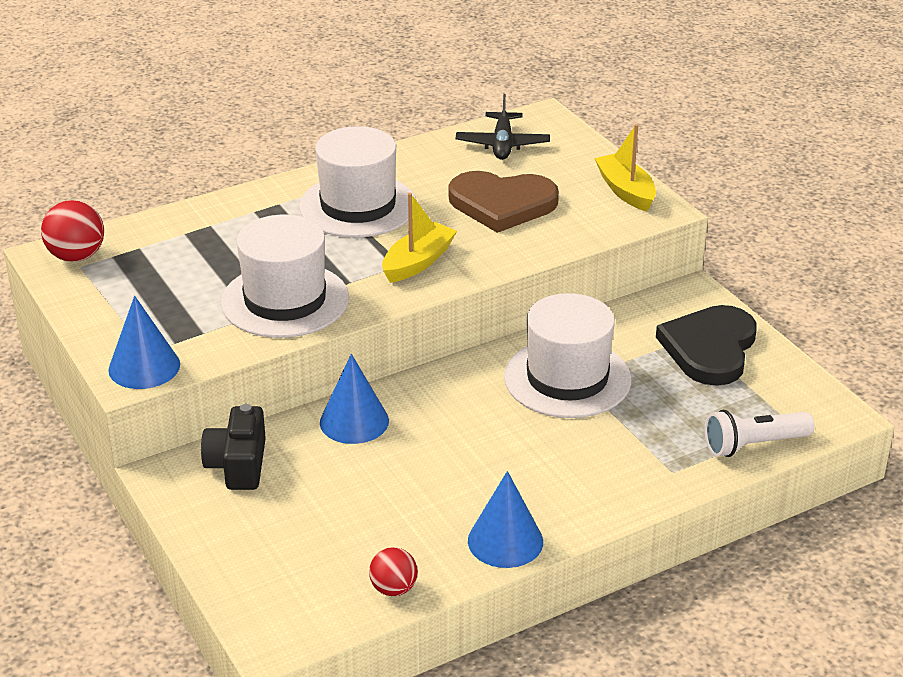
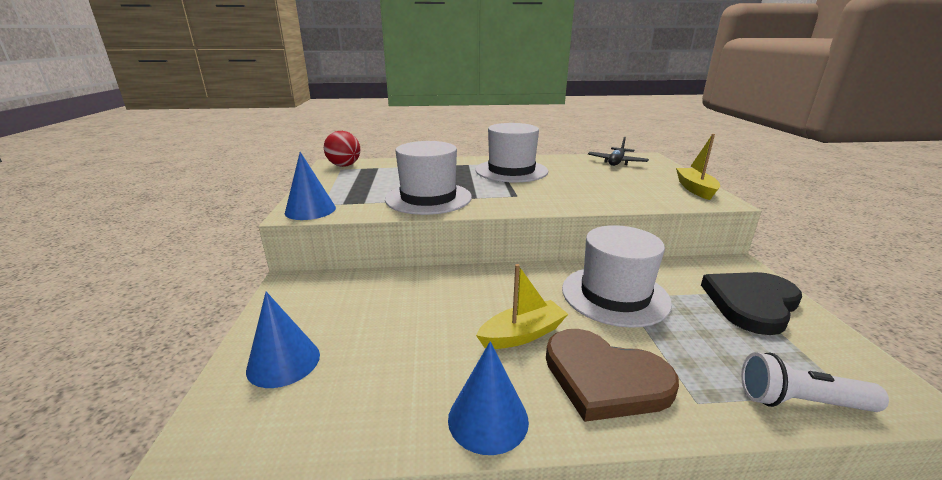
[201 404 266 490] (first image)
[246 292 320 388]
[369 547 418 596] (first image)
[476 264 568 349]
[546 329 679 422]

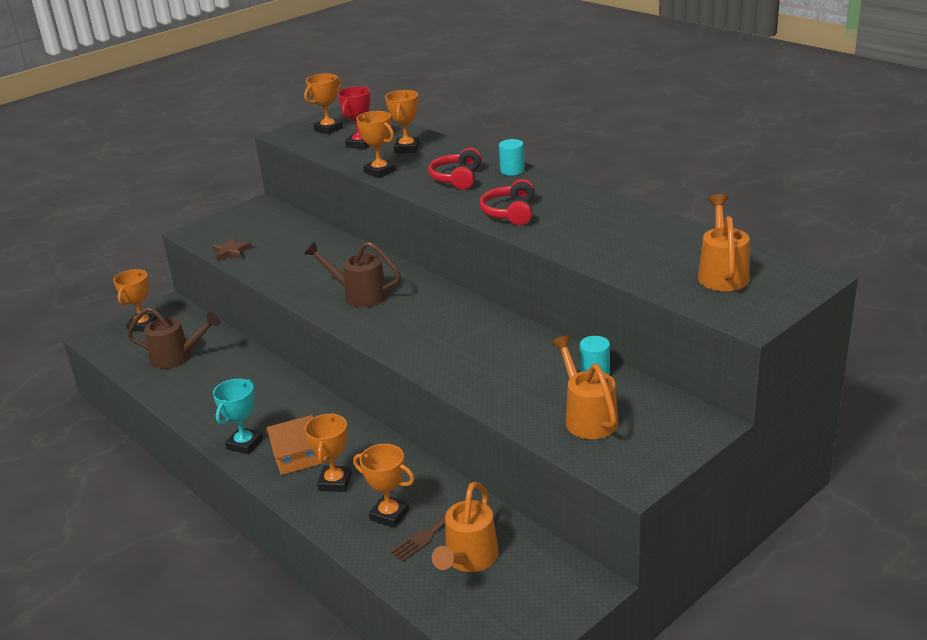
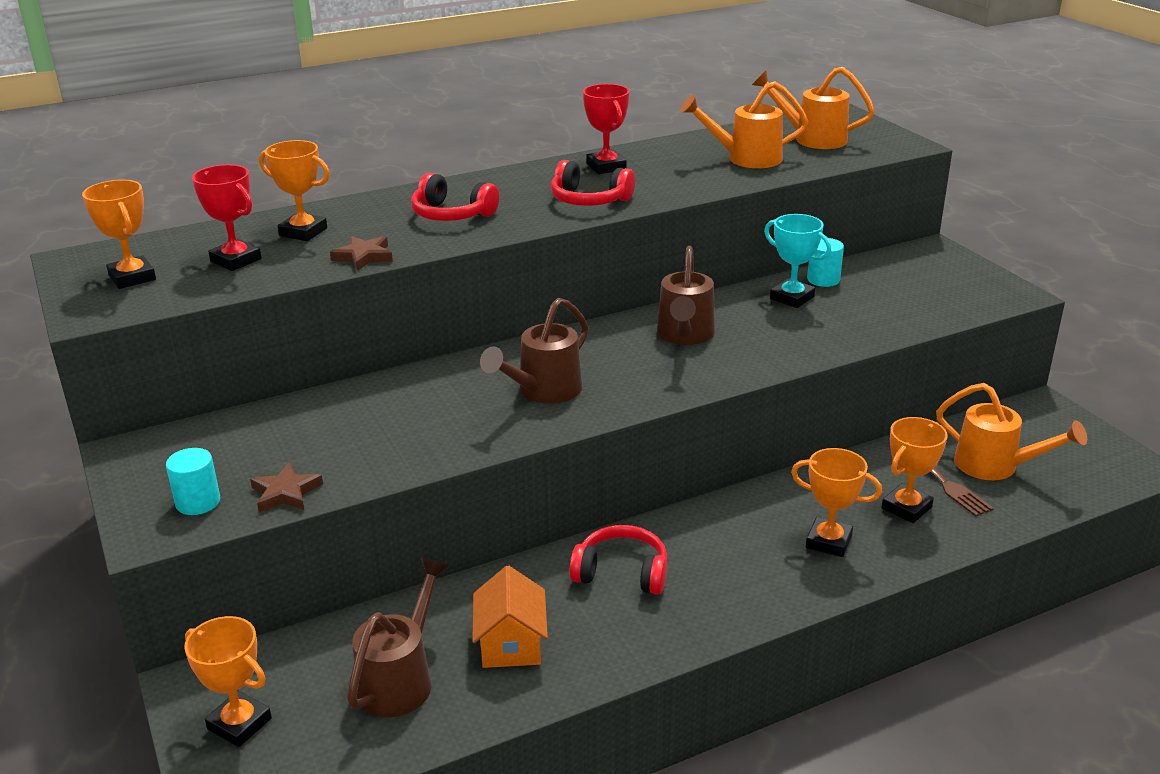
[764 214 831 308]
[472 566 548 668]
[330 236 393 271]
[166 448 220 515]
[680 81 809 168]
[570 525 667 595]
[583 84 630 174]
[657 246 715 345]

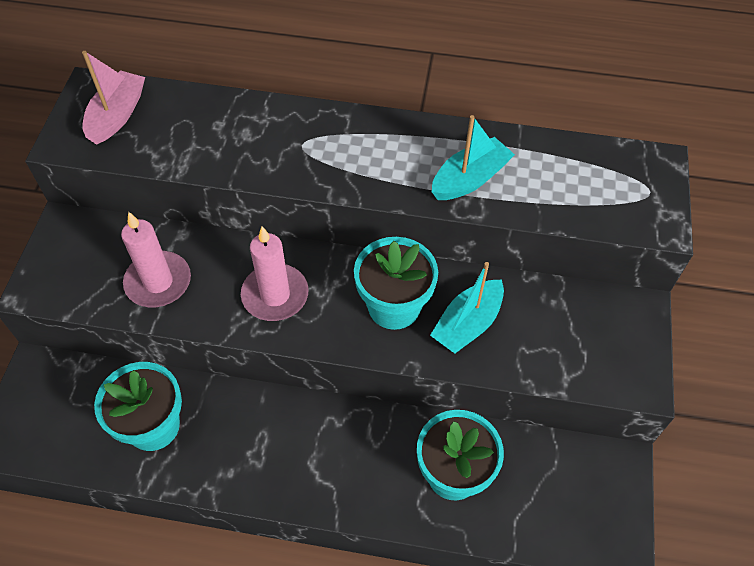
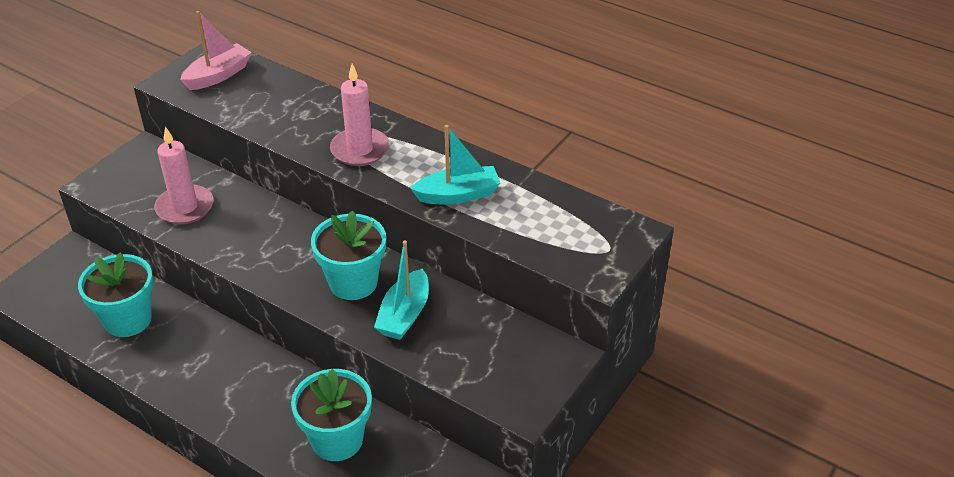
[330 64 389 166]
[374 240 429 340]

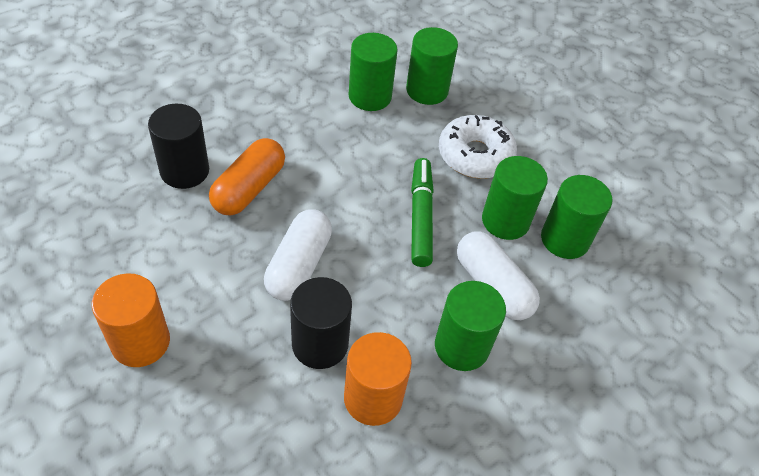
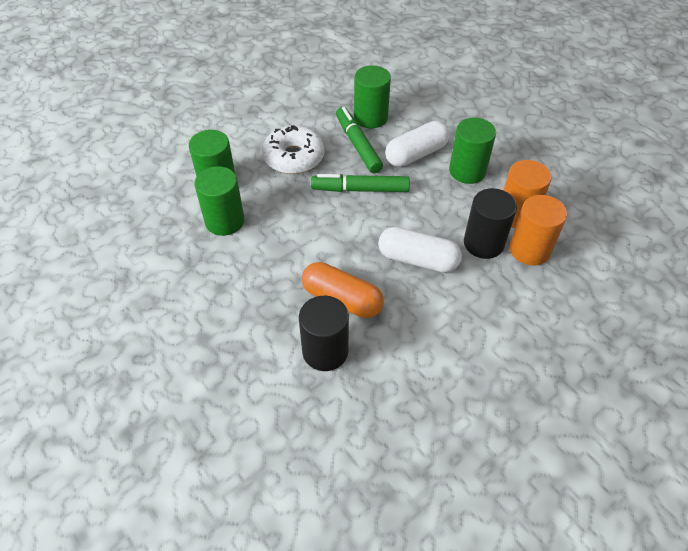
[510 195 567 265]
[336 107 383 173]

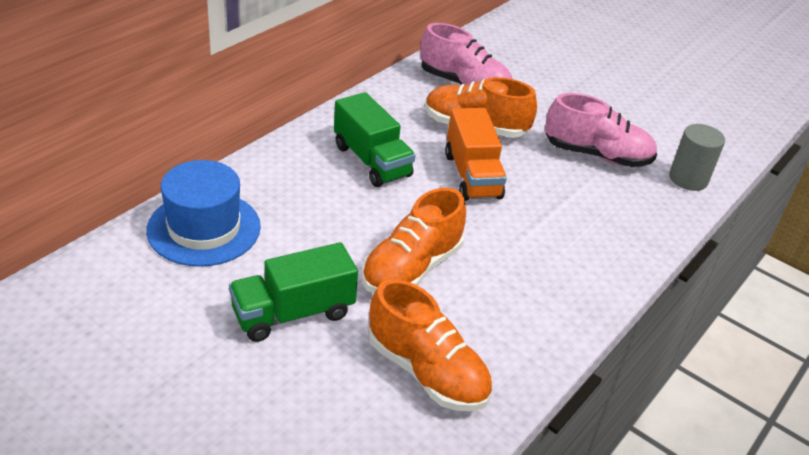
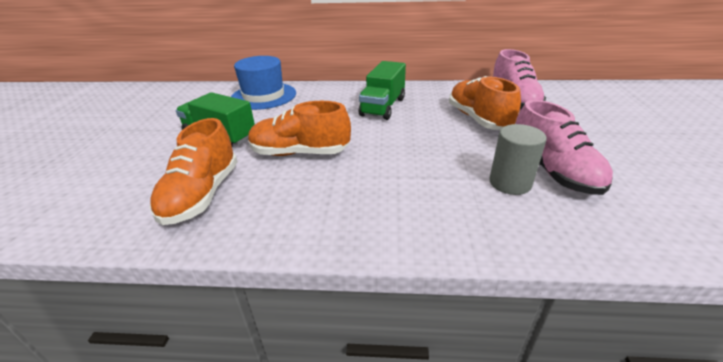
[445 108 507 201] (first image)
[489 124 547 195]

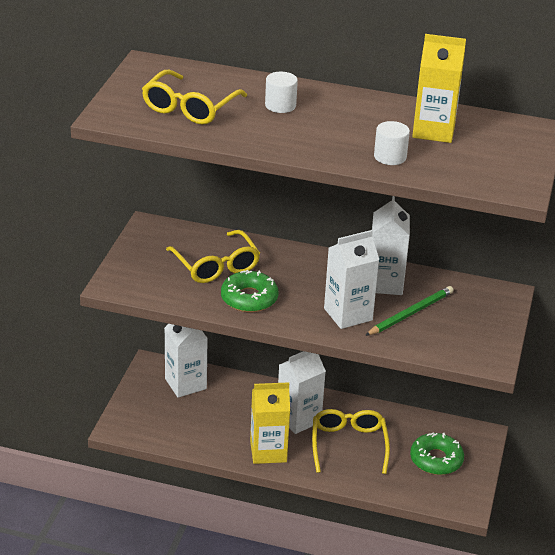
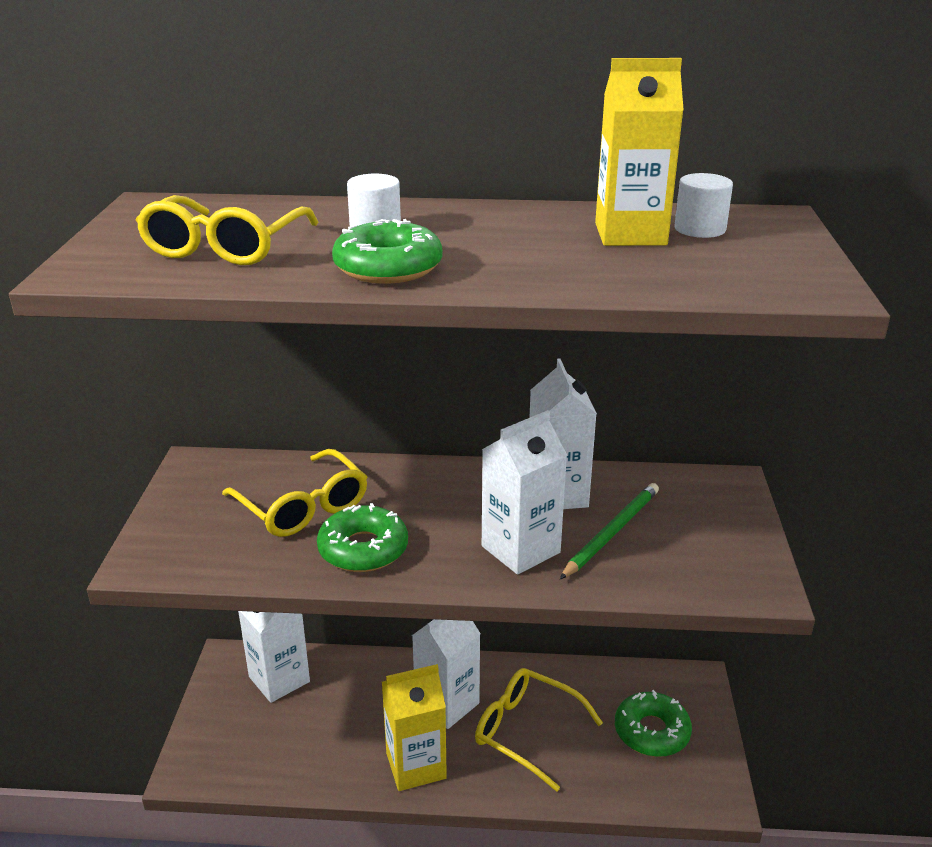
[475 668 603 792]
[675 173 733 238]
[332 219 442 284]

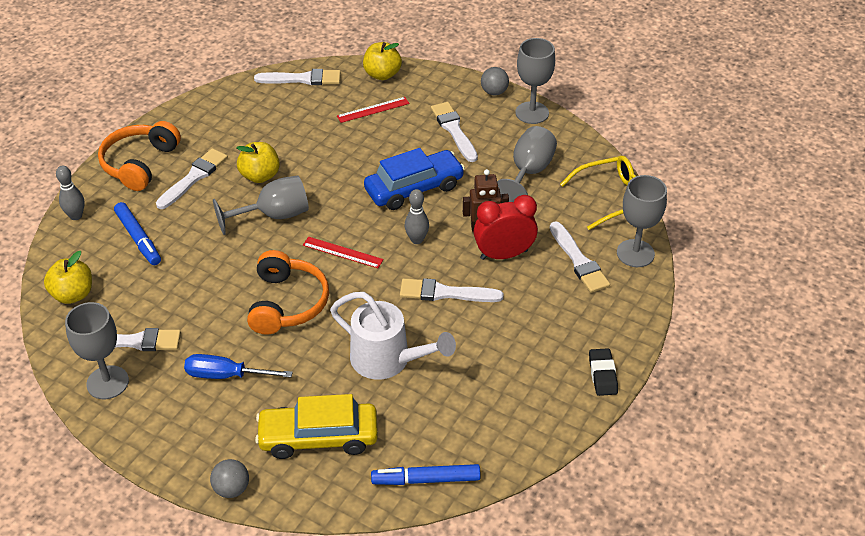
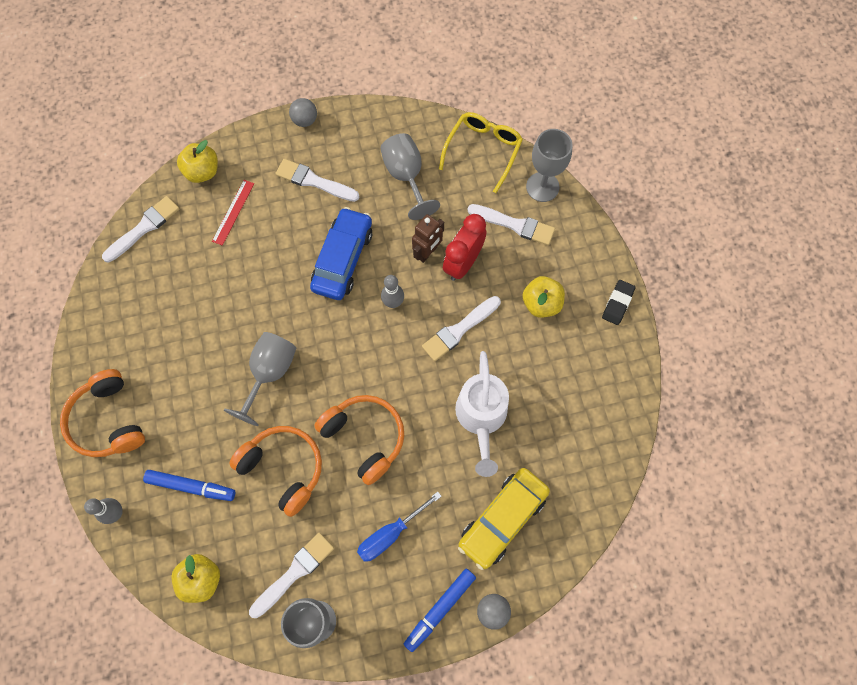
[156 148 228 209] (first image)
[522 276 565 318]
[303 237 384 268] (first image)
[455 351 509 477]
[404 569 476 652]
[515 38 555 124] (first image)
[602 280 635 325]
[229 426 322 517]

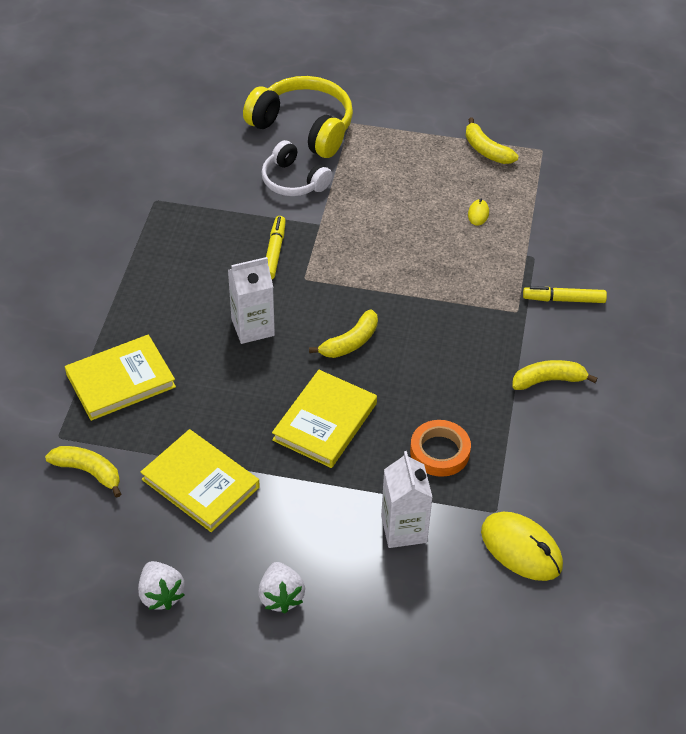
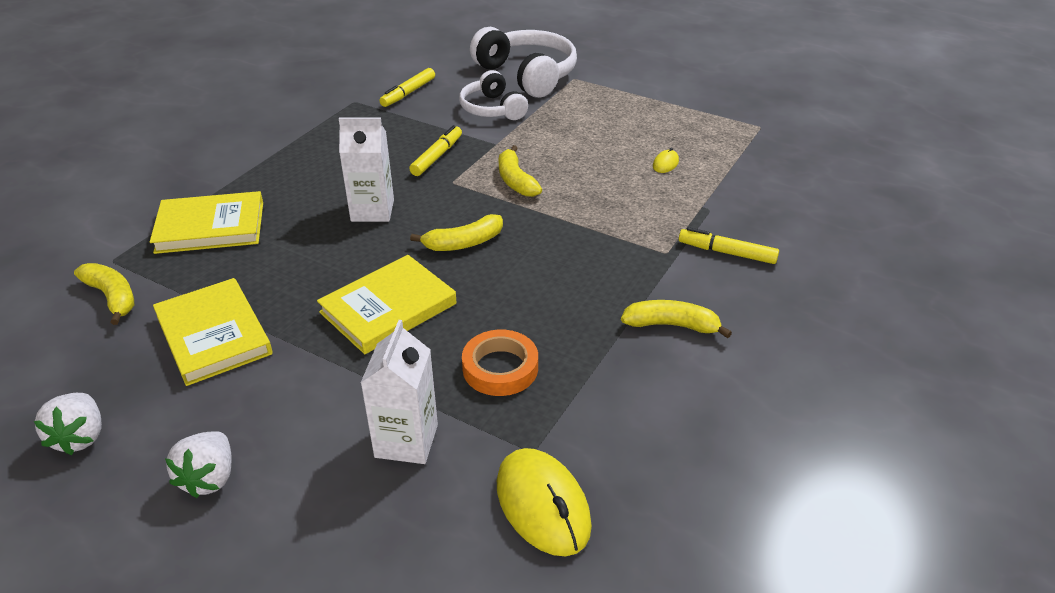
[470 27 577 98]
[499 145 542 197]
[379 68 435 107]

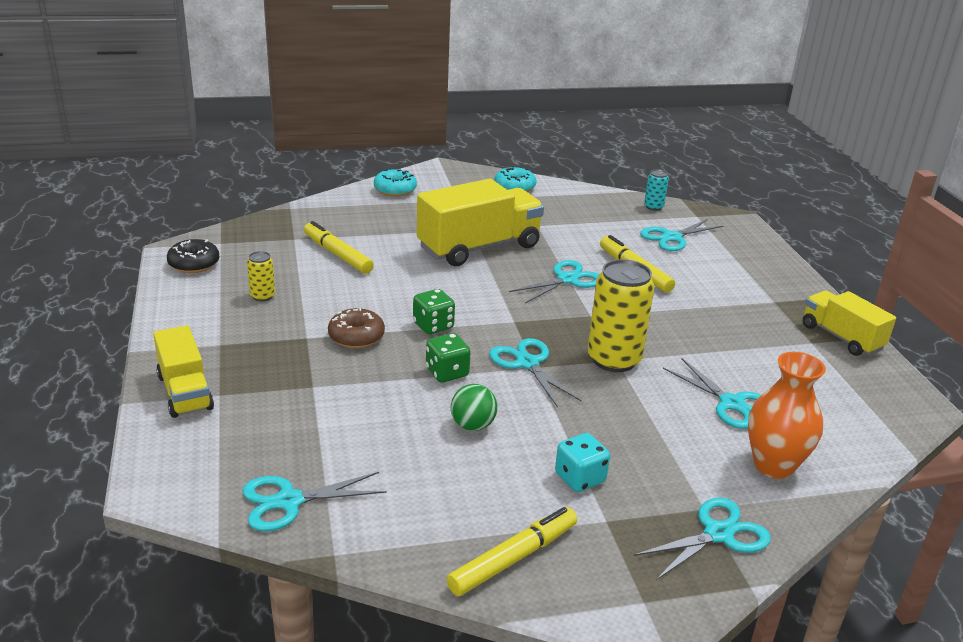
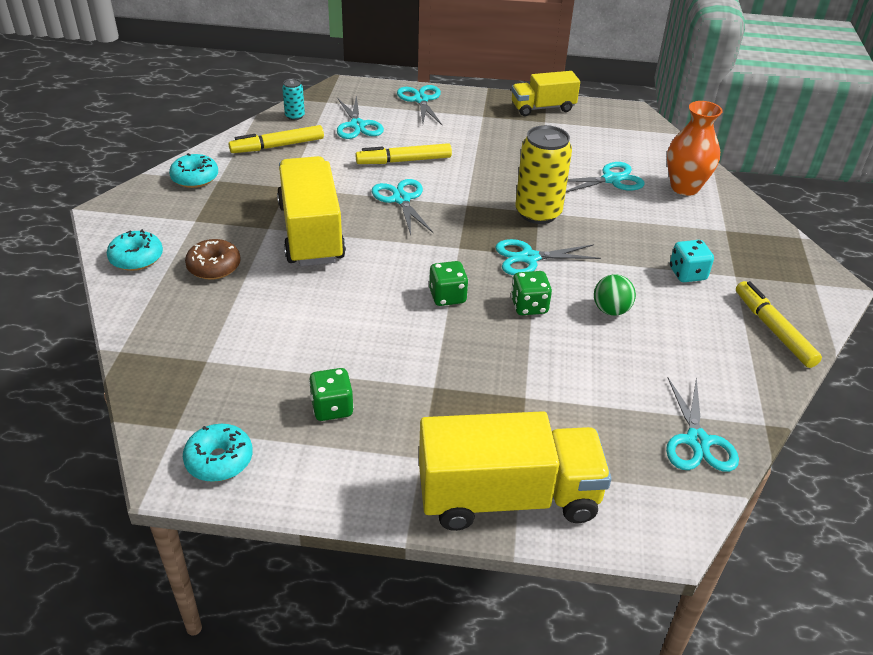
[419 411 612 531]
[183 424 253 482]
[309 368 354 421]
[229 125 324 153]
[185 239 241 280]
[397 85 443 126]

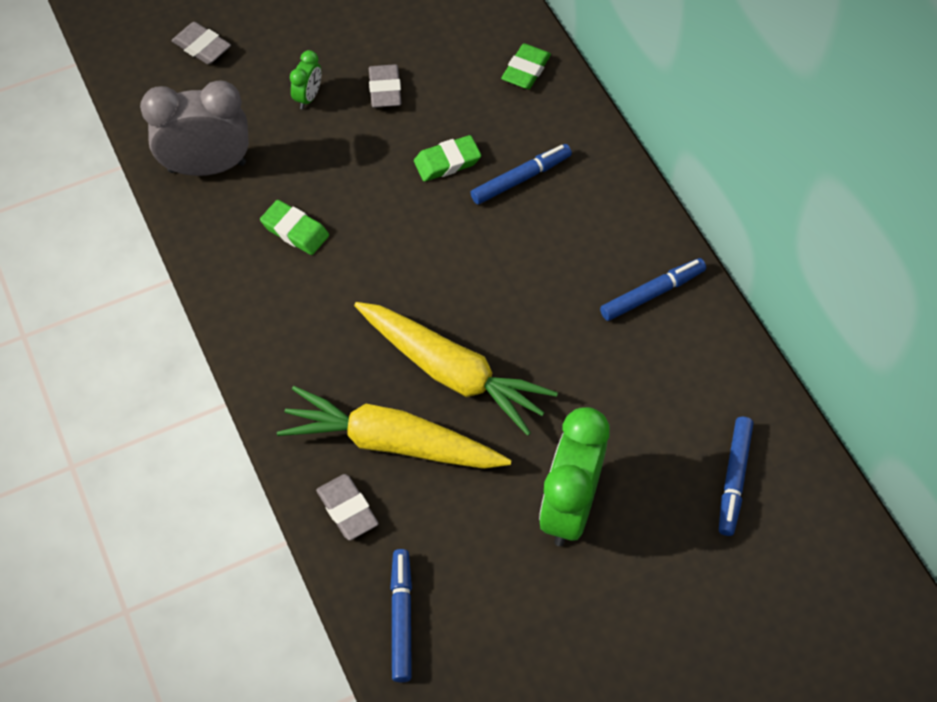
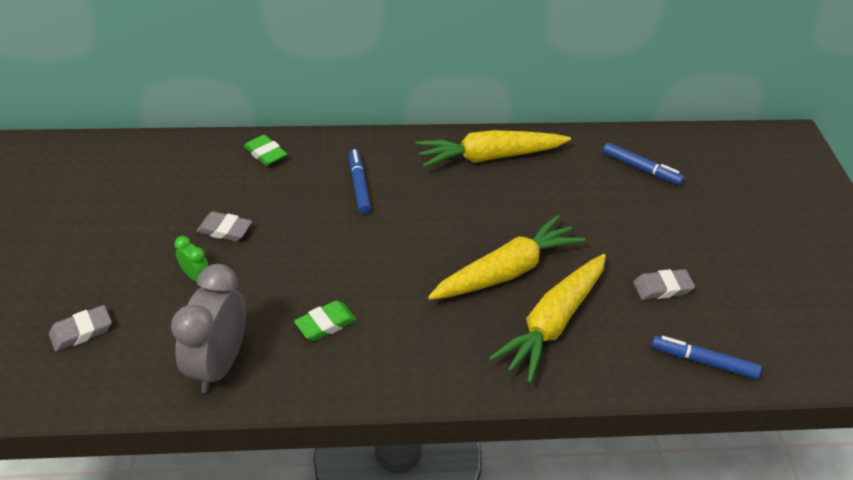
[633 269 695 300]
[414 135 481 182] (first image)
[539 407 610 546] (first image)
[415 130 571 167]

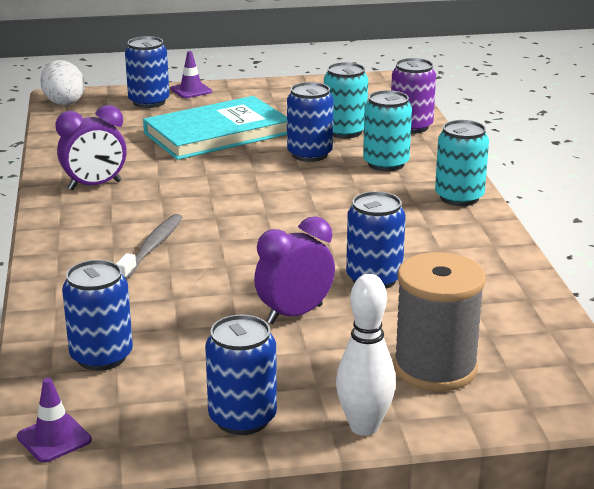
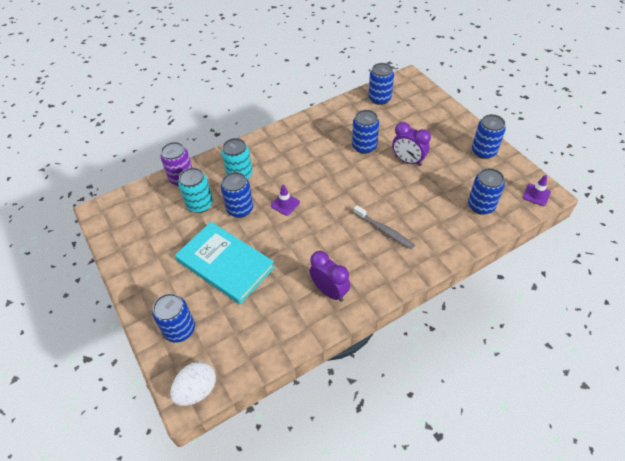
[353 205 415 249]
[271 185 300 216]
[336 274 396 436] (first image)
[393 252 486 391] (first image)
[435 120 489 206] (first image)
[368 63 394 105]

